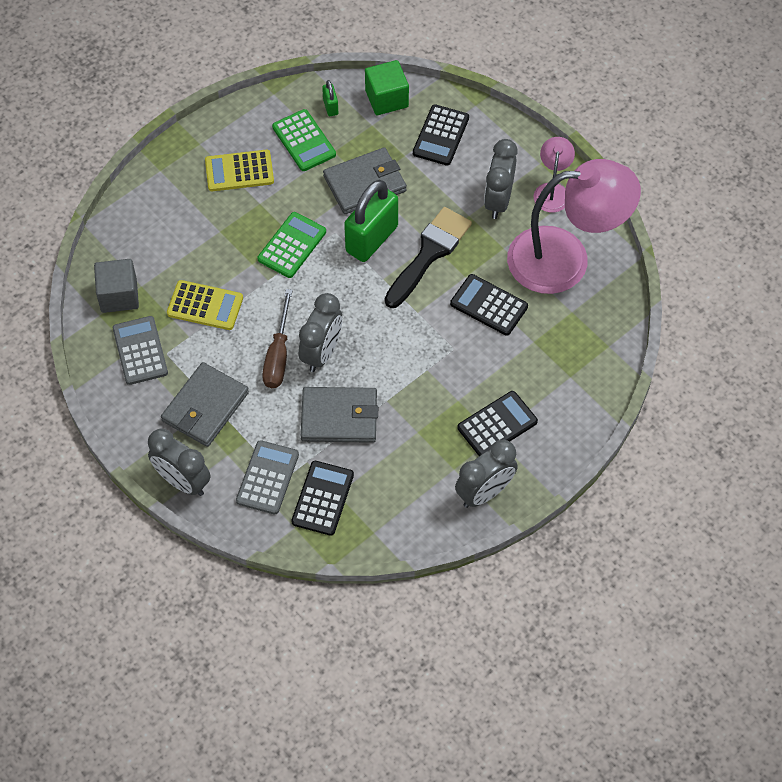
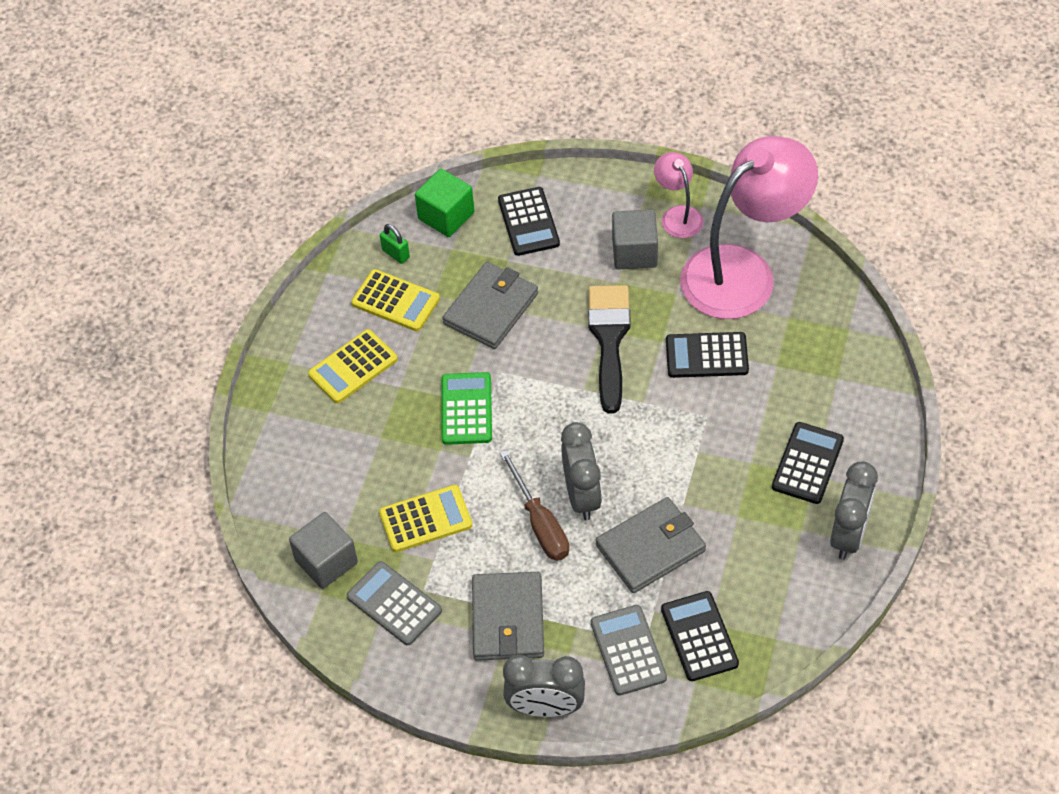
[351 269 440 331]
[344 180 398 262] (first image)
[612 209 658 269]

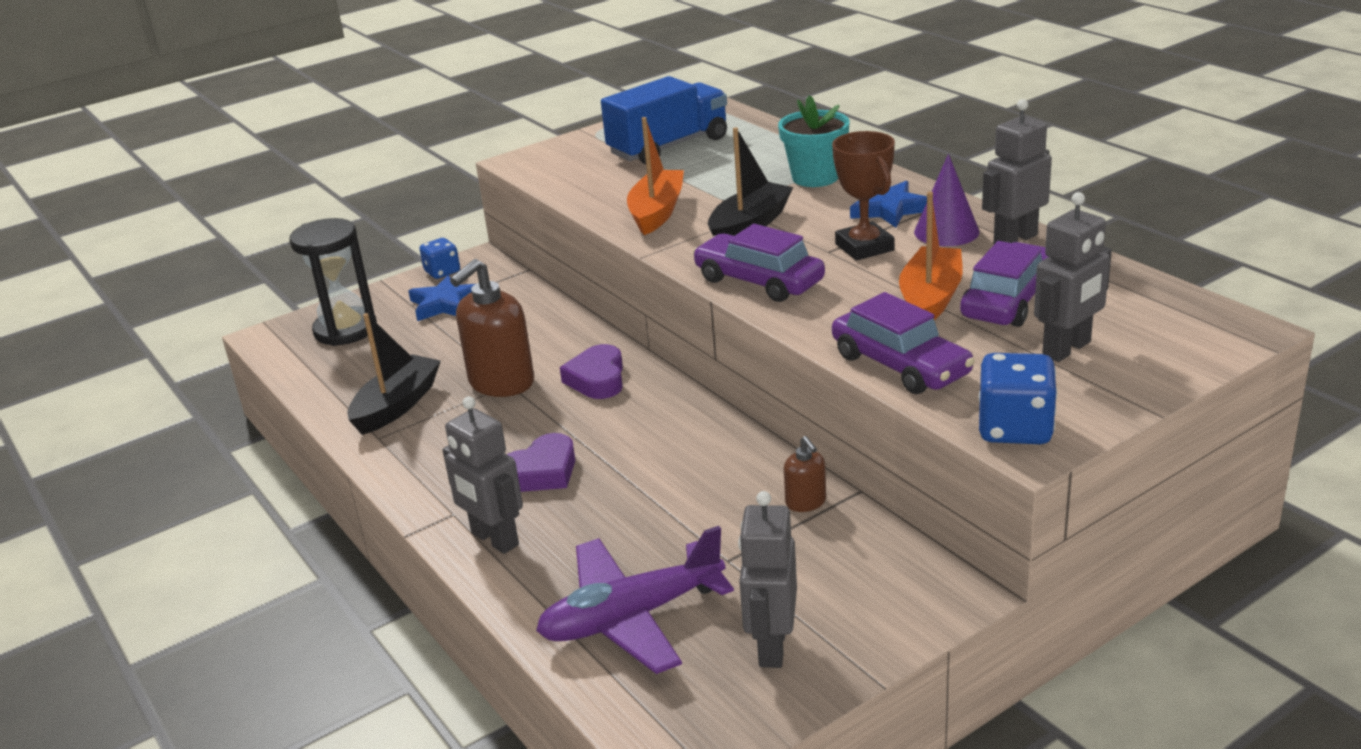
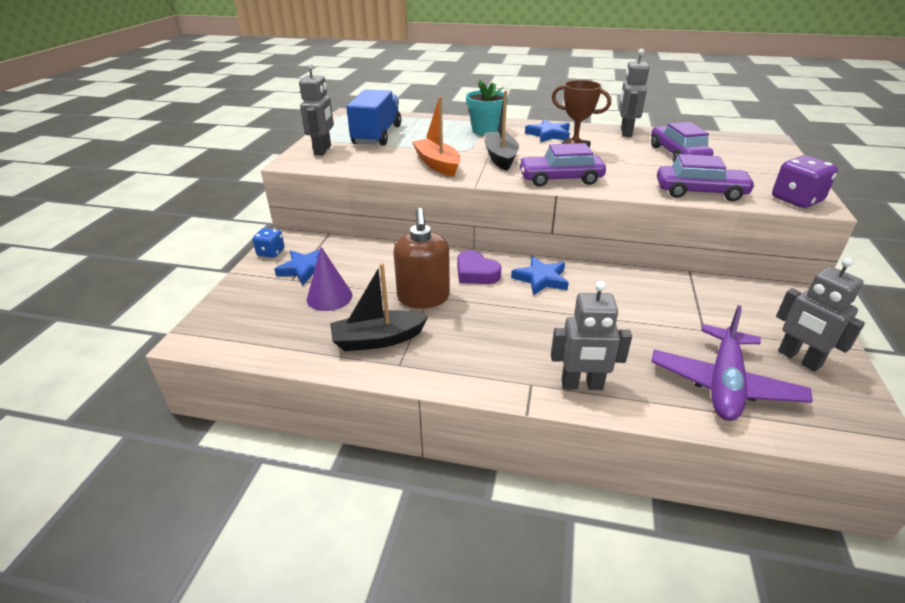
[289 218 377 346] (first image)
[330 263 429 351]
[507 433 575 492] (first image)
[784 436 826 512] (first image)
[899 191 963 320] (first image)
[307 247 352 311]
[772 155 838 208]
[299 62 334 155]
[511 256 569 296]

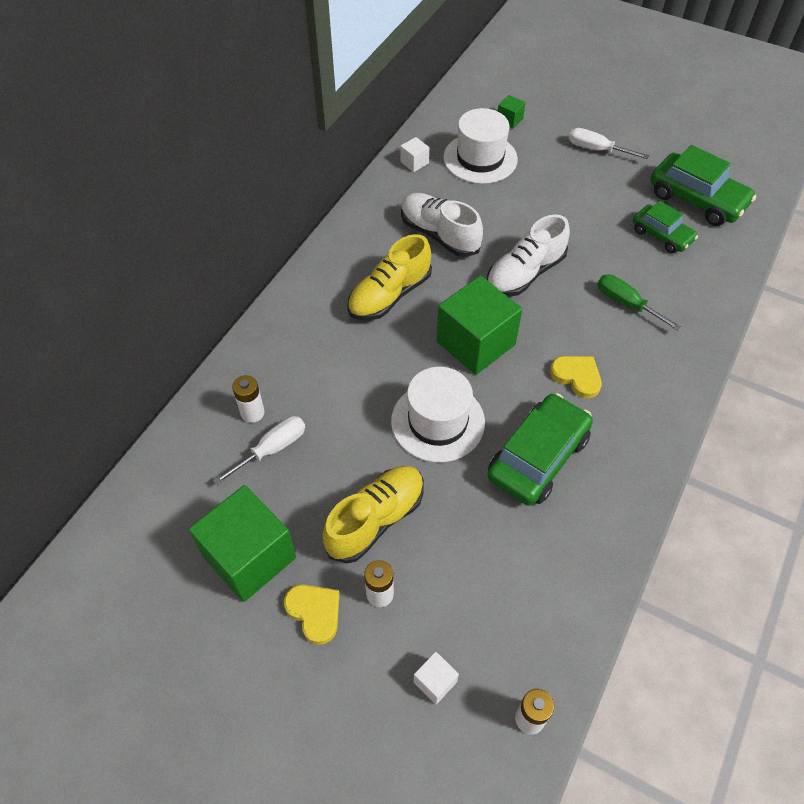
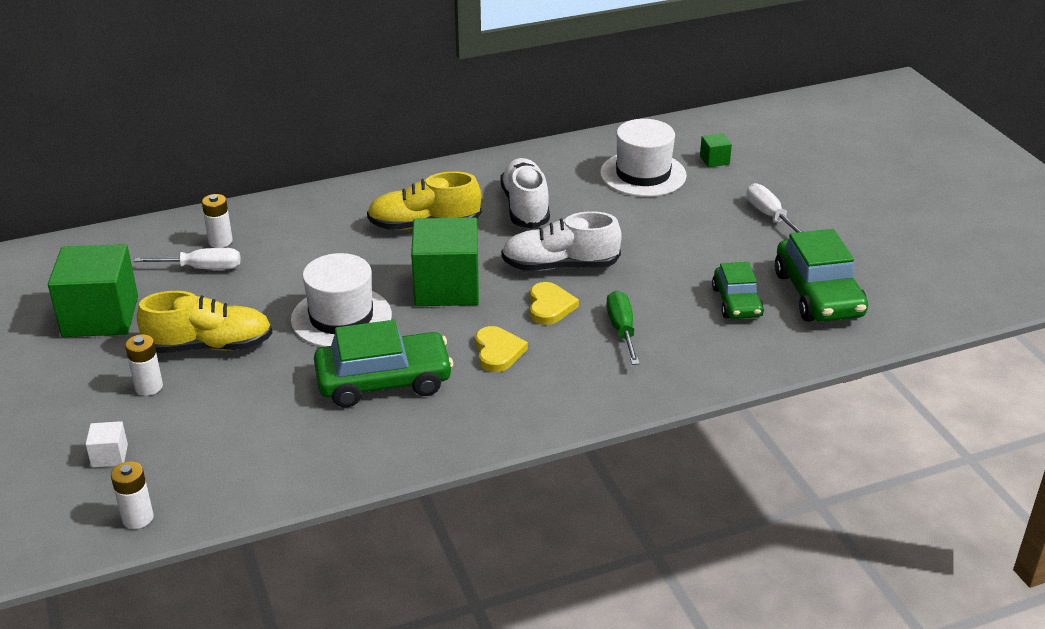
[530 282 579 325]
[400 137 429 172] (first image)

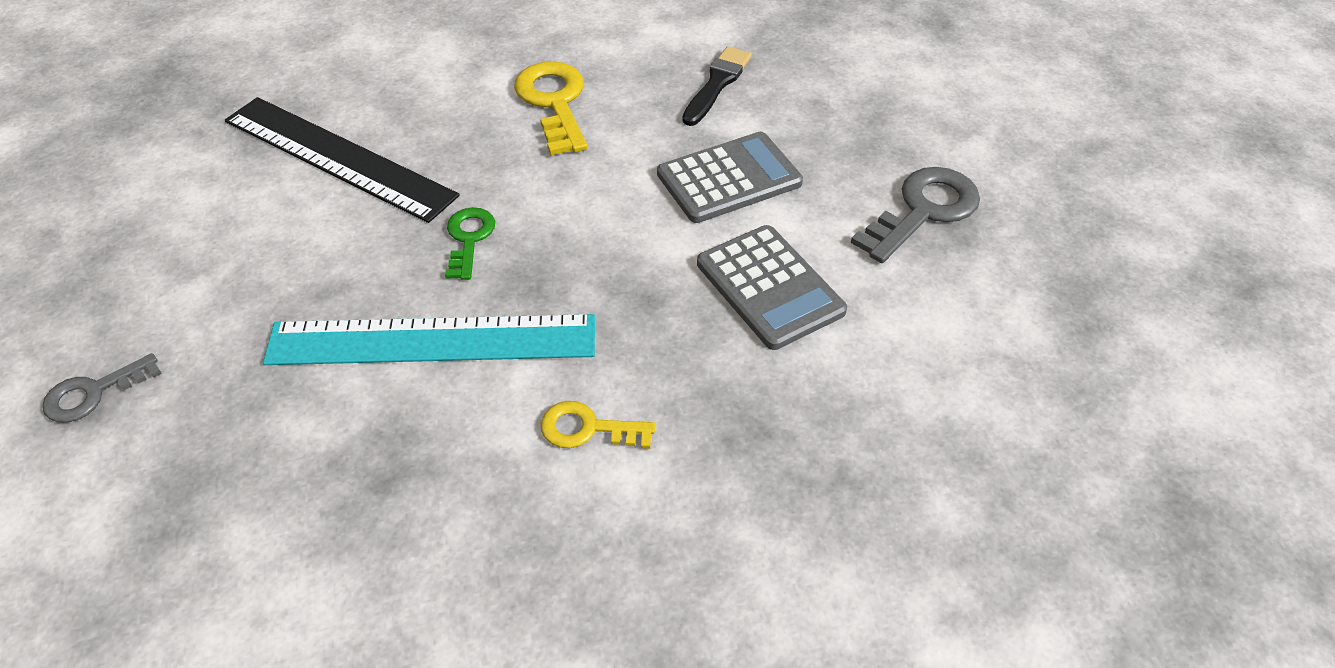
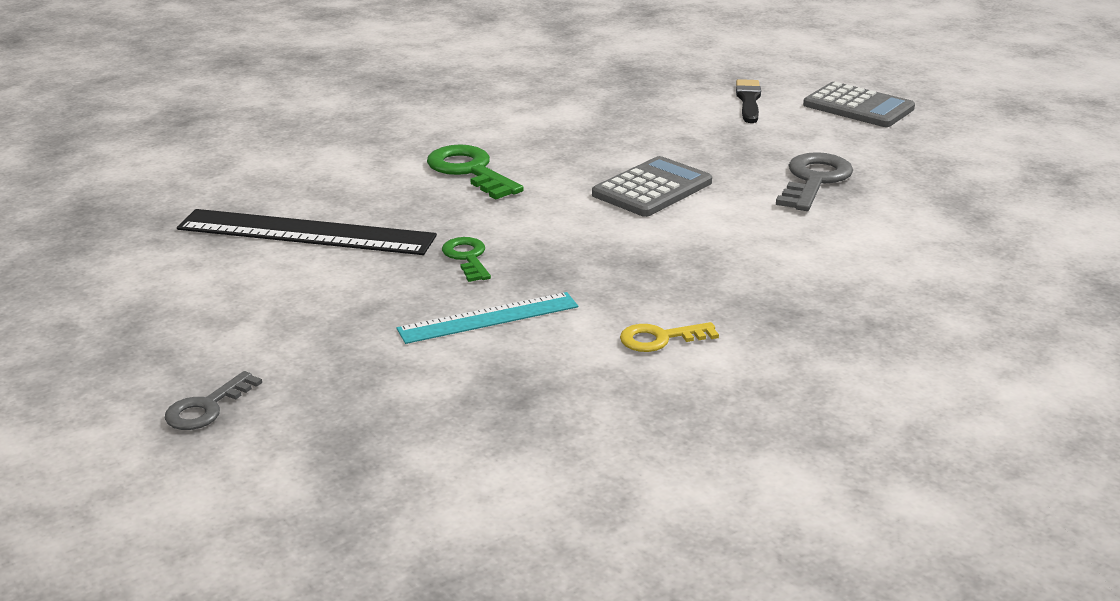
[397 292 578 344]
[427 144 524 200]
[736 79 761 123]
[803 82 915 127]

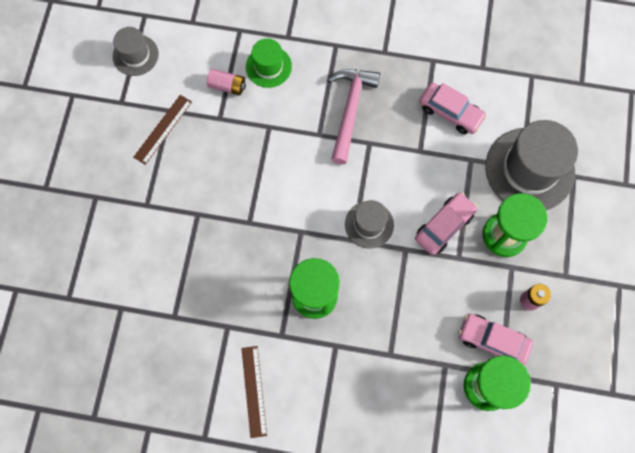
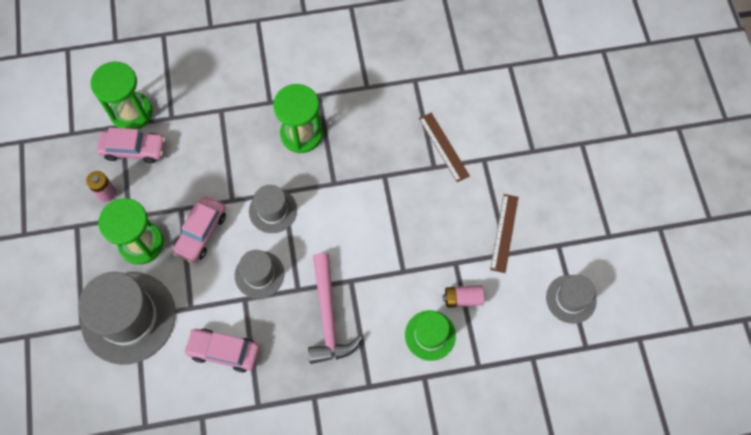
[419 113 470 182]
[235 250 284 299]

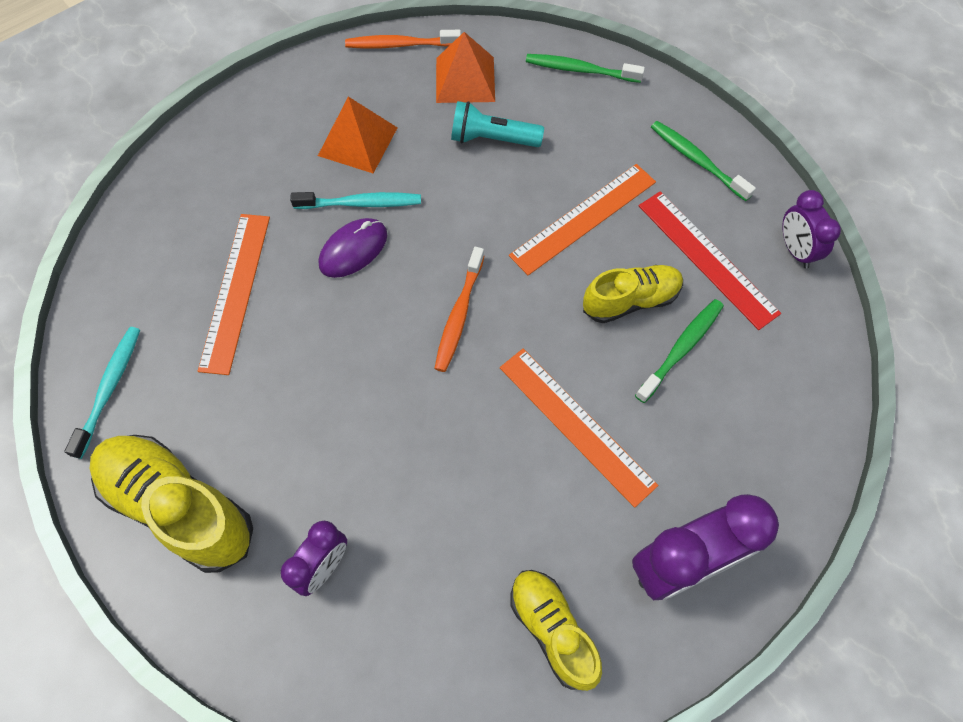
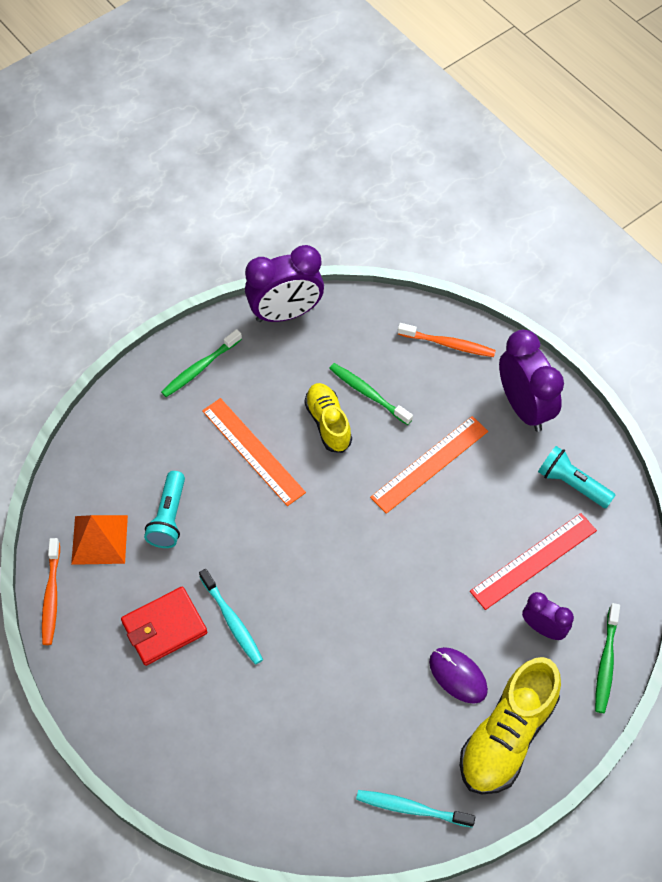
[198 214 270 375] (first image)
[199 569 263 665]
[121 587 208 666]
[429 647 488 704]
[398 323 496 357]
[538 446 616 508]
[595 603 620 713]
[470 513 597 610]
[245 245 324 322]

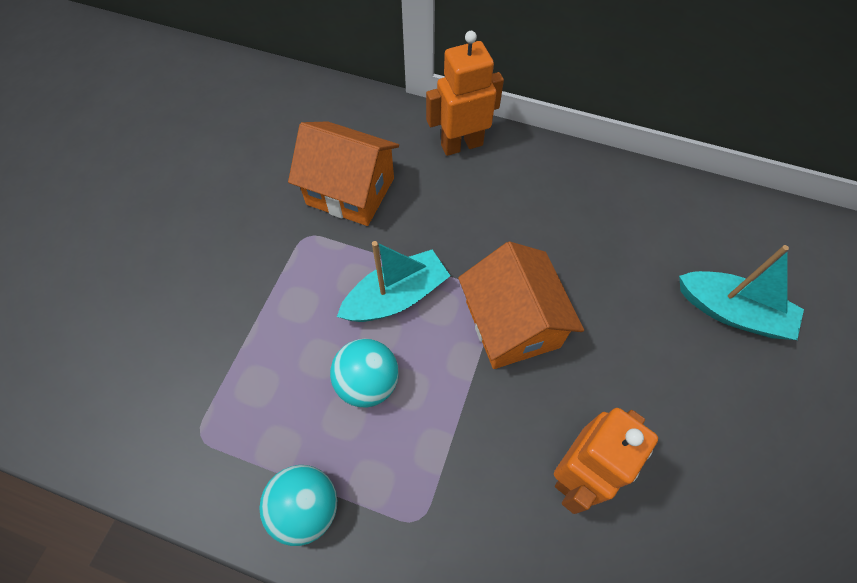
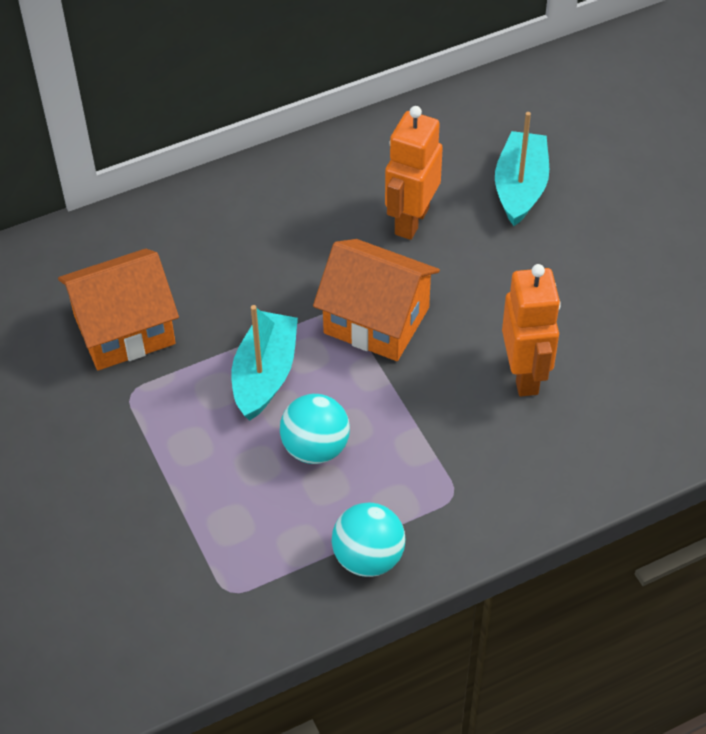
[385 106 443 240]
[495 112 549 226]

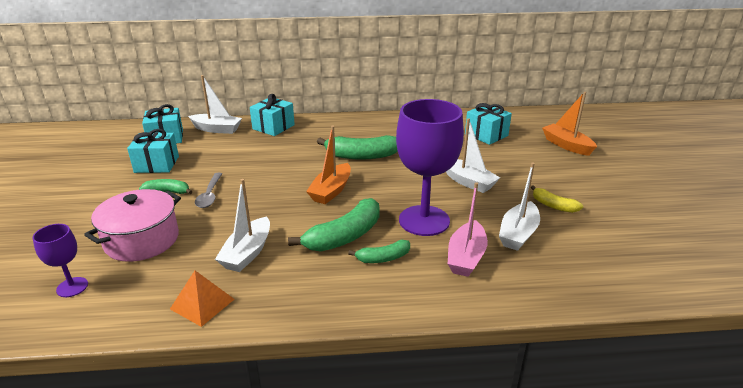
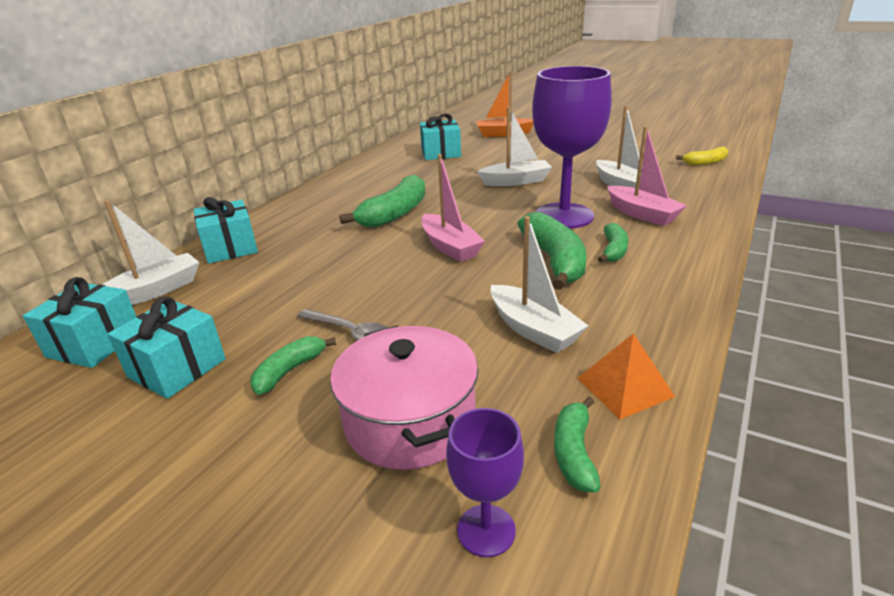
[421 154 485 262]
[676 147 728 165]
[554 397 601 493]

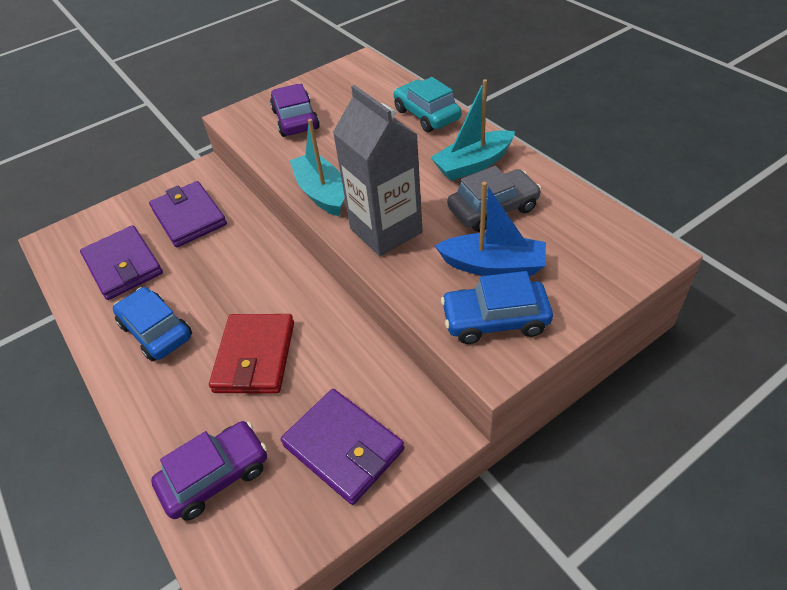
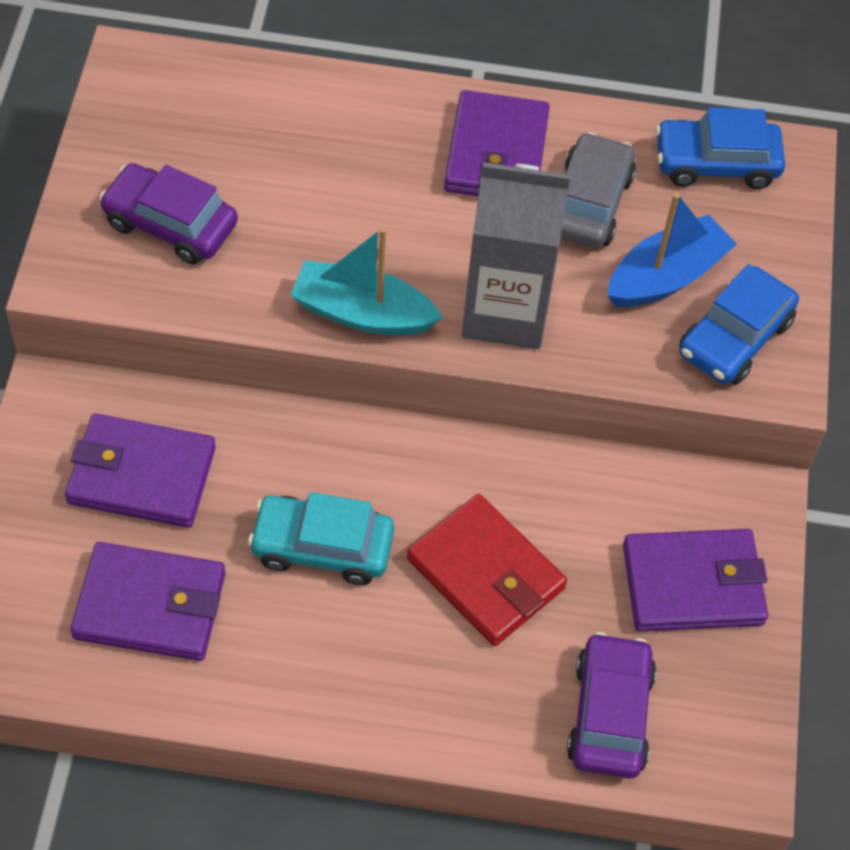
[656 107 785 189]
[248 492 394 585]
[444 90 550 196]

